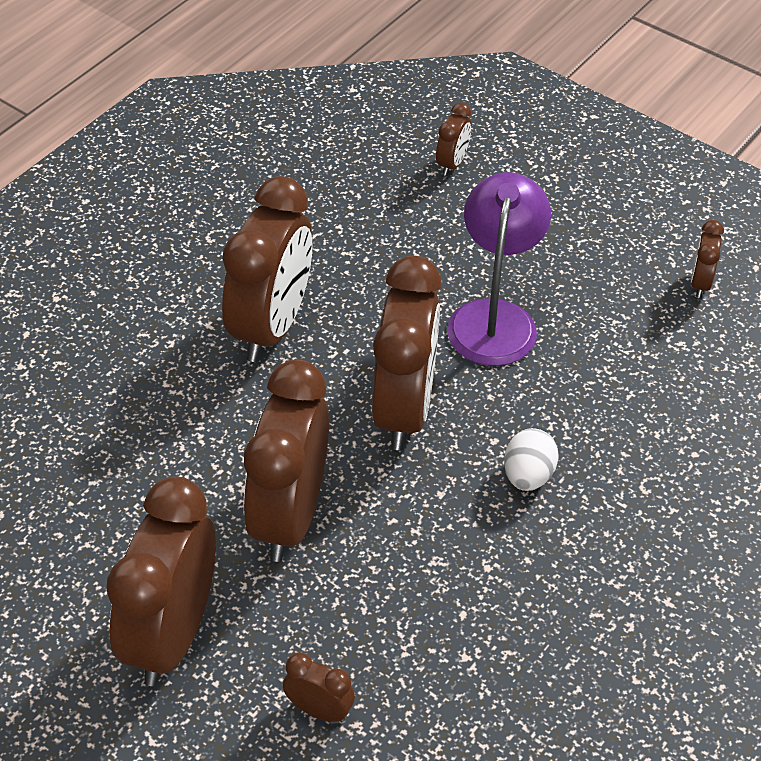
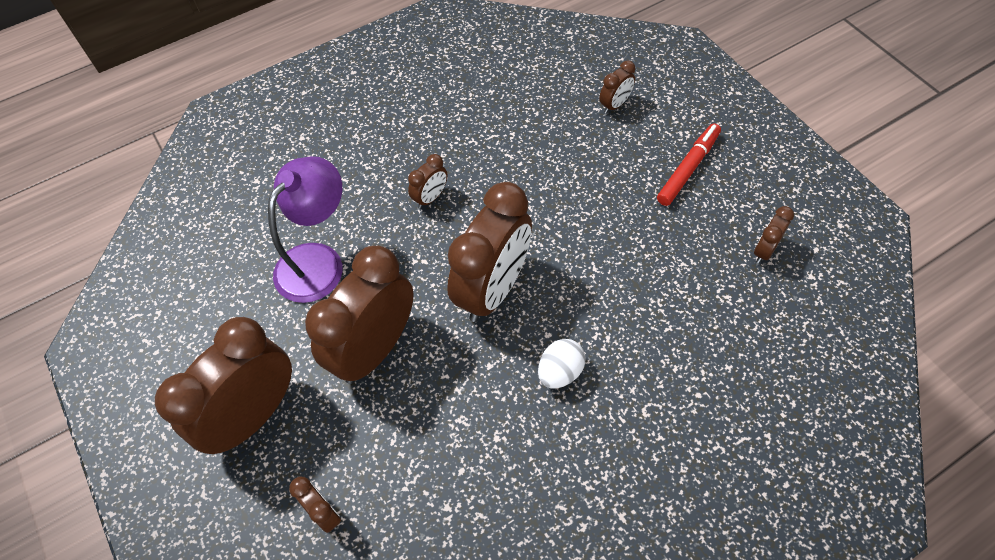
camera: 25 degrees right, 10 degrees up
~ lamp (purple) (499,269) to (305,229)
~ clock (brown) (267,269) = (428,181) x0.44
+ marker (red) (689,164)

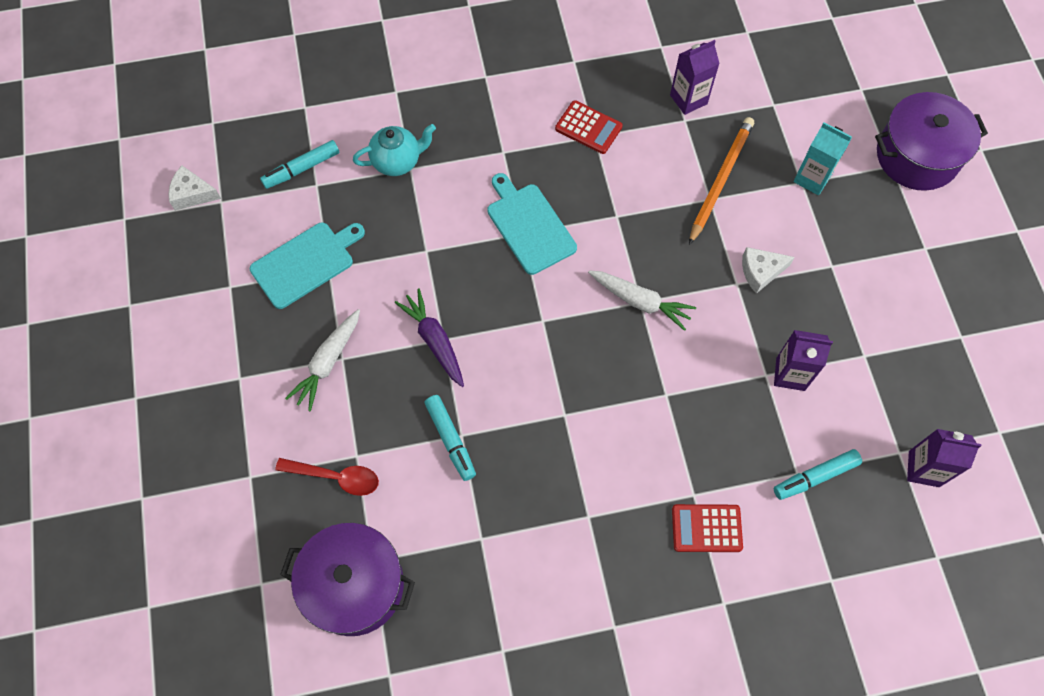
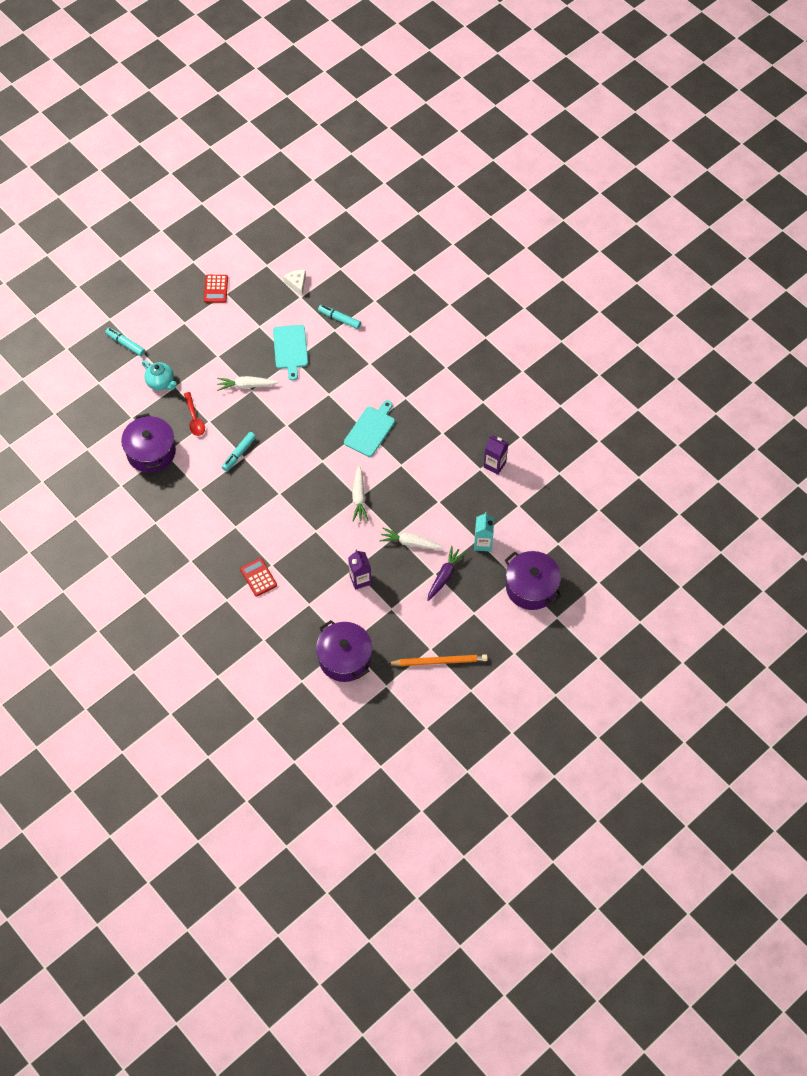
camera: 60 degrees right, 5 degrees down
~ marker (turquoise) (818,474) to (125,341)
~ teapot (turquoise) (394,150) to (159,375)
~ calculator (red) (589,127) to (216,289)
~ cutting board (turquoise) (307,265) = (290,353) 60 degrees clockwise
~ carton (purple) (944,458) to pot (purple) (344,651)
~ cheese (white) (768,270) to carrot (white) (411,538)
~ pencil (orange) (721,181) to (437,660)
~ carrot (purple) (429,338) to (446,573)

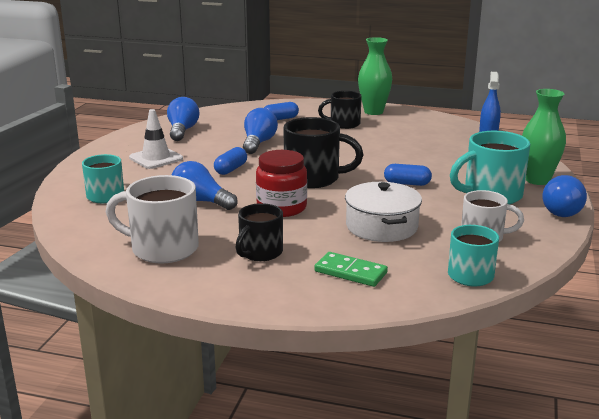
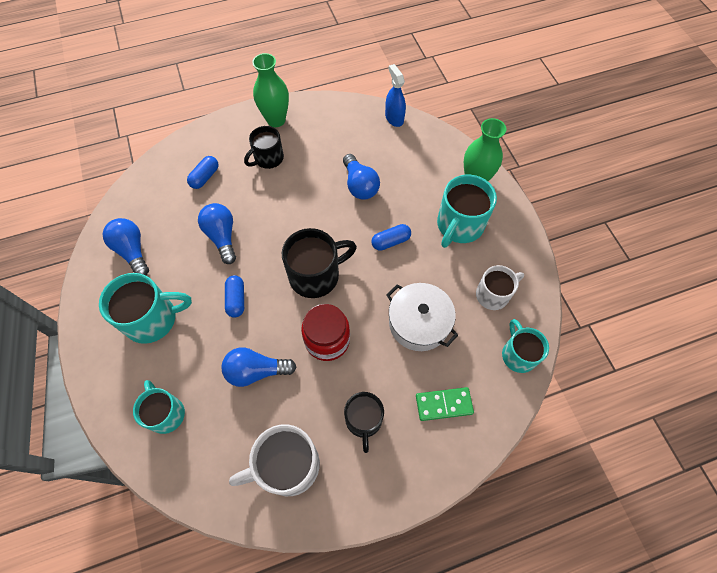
camera: 35 degrees left, 40 degrees up
~ traffic cone (white) (156,139) to mug (turquoise) (145,308)
~ light bulb (blue) (564,196) to (361,177)

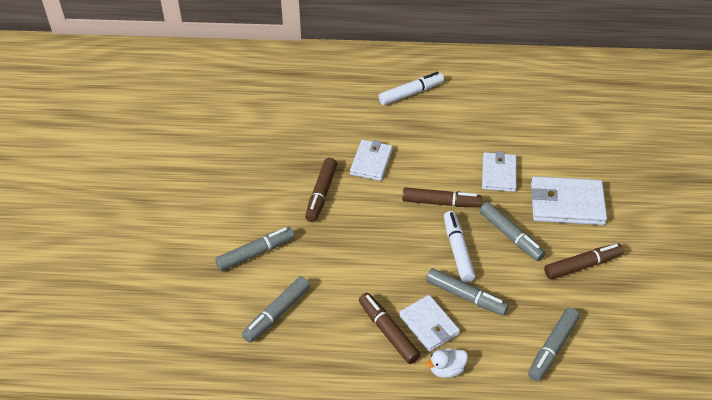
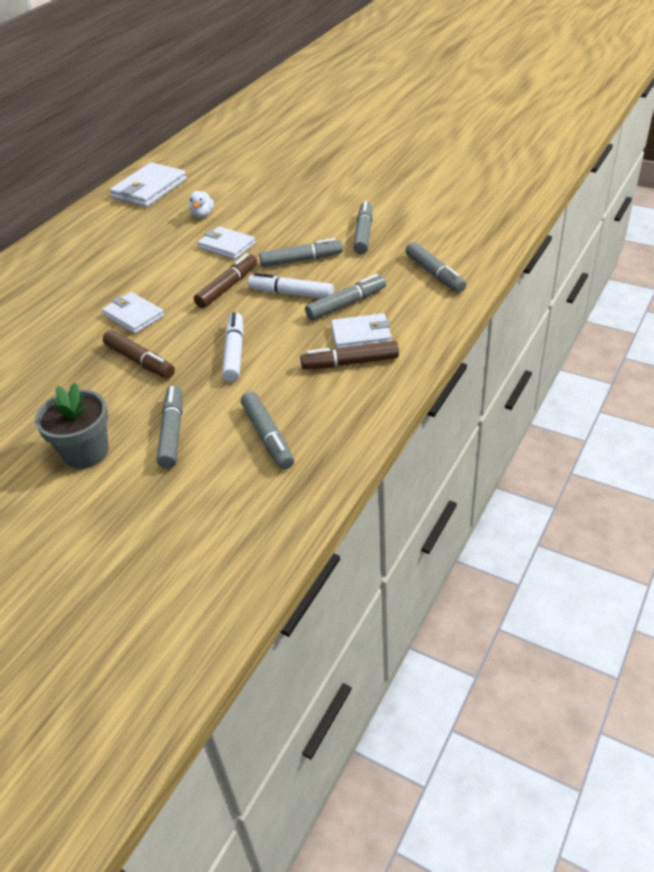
camera: 60 degrees left, 5 degrees down
+ flower pot (grey) (72,425)
~ wallet (white) (569,200) to (148,184)
~ duck (white) (446,363) to (201,204)
~ marker (white) (411,88) to (233,347)
~ marker (brown) (584,261) to marker (grey) (363,227)

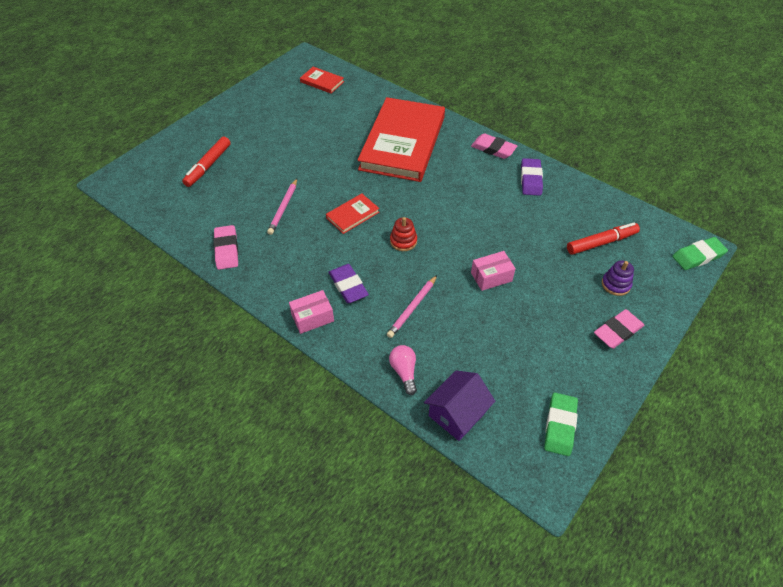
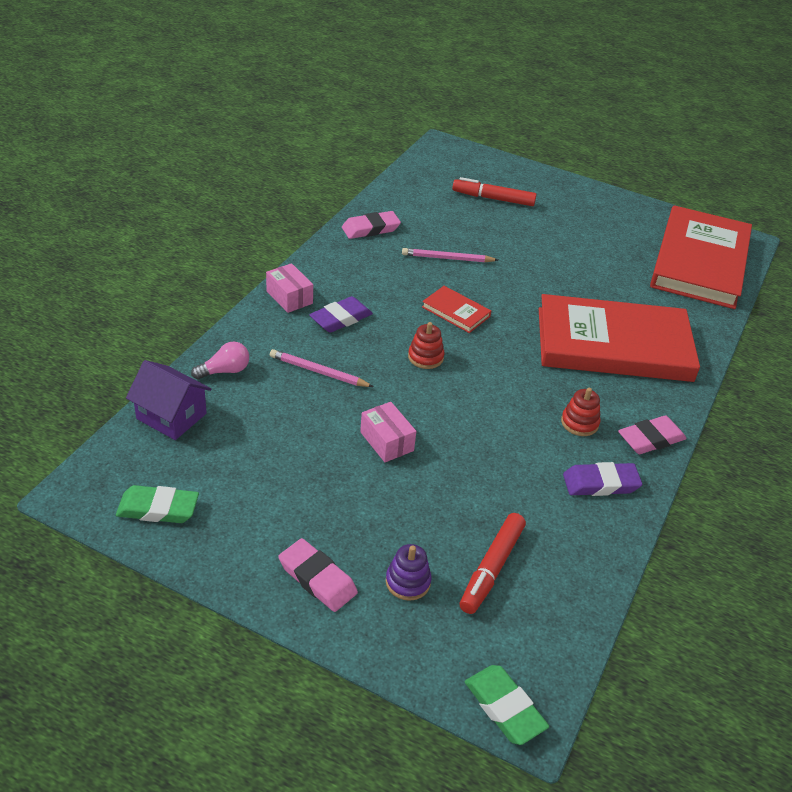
camera: 75 degrees right, 10 degrees down
~ marker (red) (603,239) = (493,563) 60 degrees clockwise
+ stacking toy (red) (581,412)
~ eraser (pink) (494,146) = (652,434) 45 degrees clockwise
~ book (red) (322,80) = (701,257) x2.46

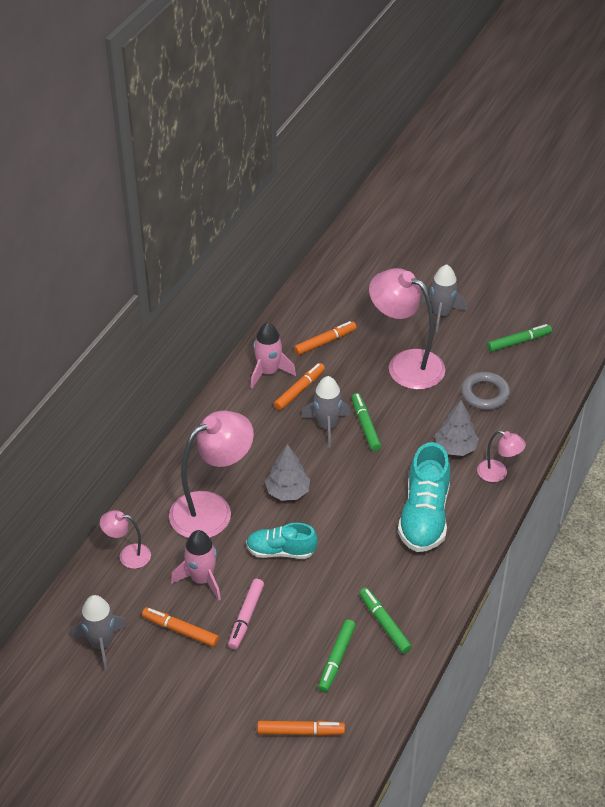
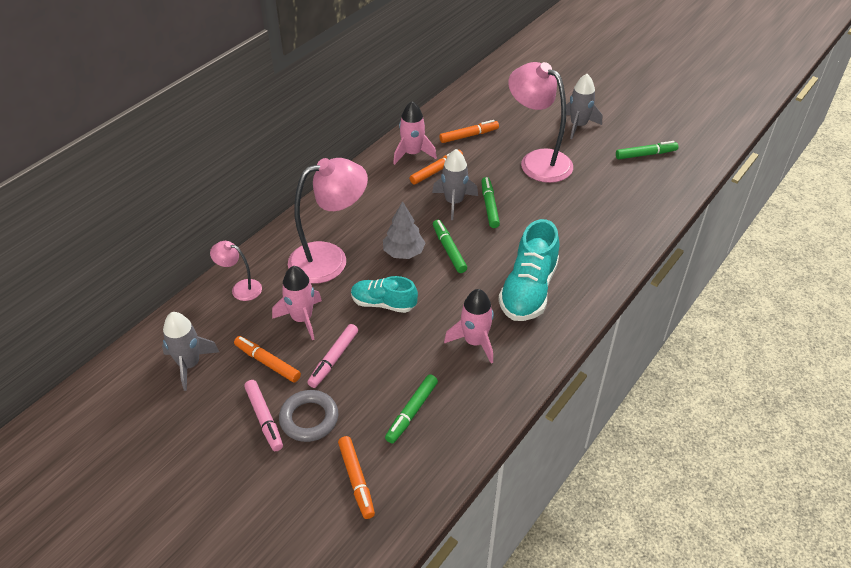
camera: 10 degrees right, 0 degrees up
+ marker (pink) (263,415)
~ ring (grey) (485,391) to (308,416)
~ marker (orange) (301,728) = (356,477) 60 degrees clockwise
~ marker (green) (385,621) to (450,246)
+ rocket (pink) (469,326)
- tree (grey) (457,428)
- lamp (pink) (501,456)

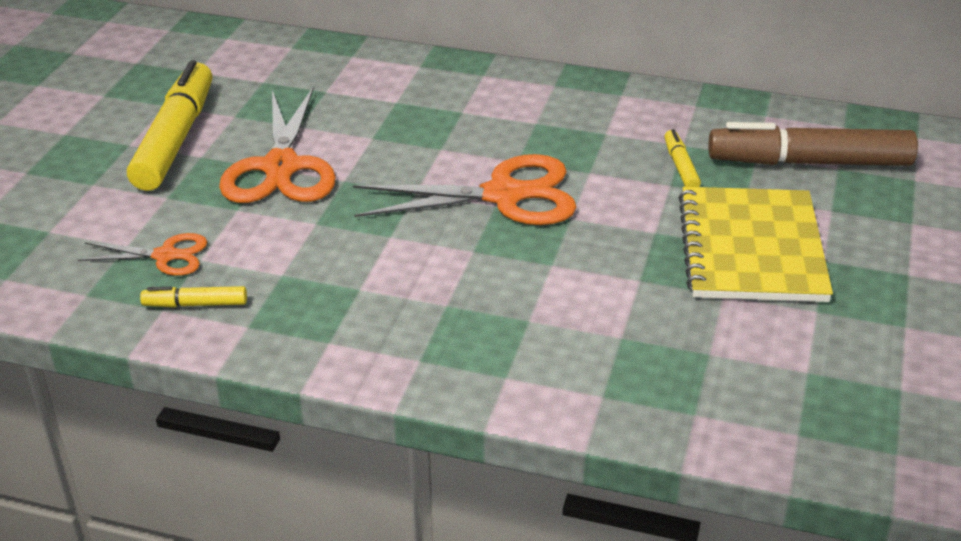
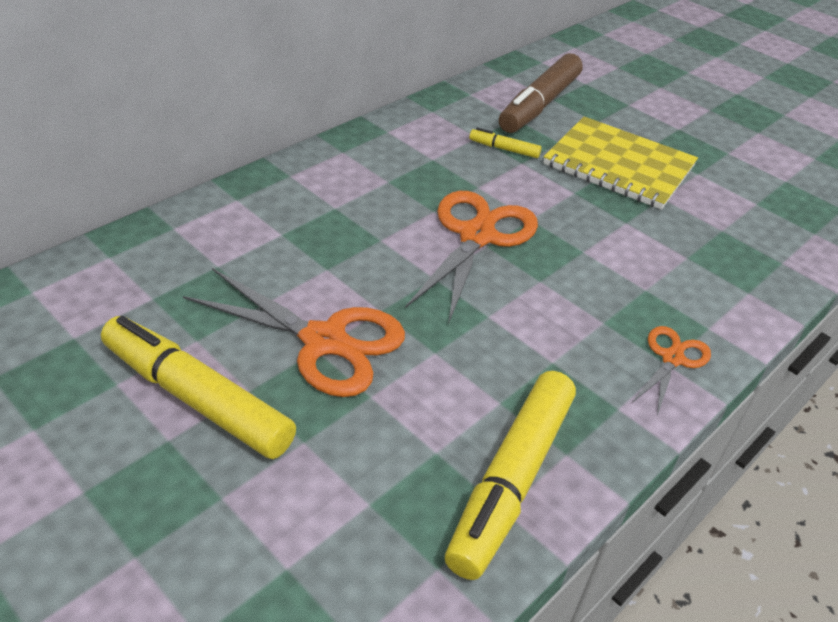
camera: 65 degrees left, 5 degrees up
~ marker (yellow) (193,296) = (510,475) x2.22
~ scissors (orange) (142,254) to (671,371)

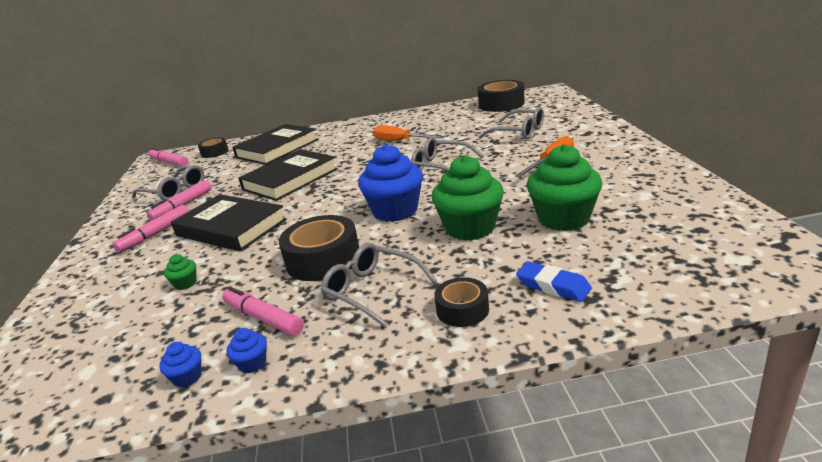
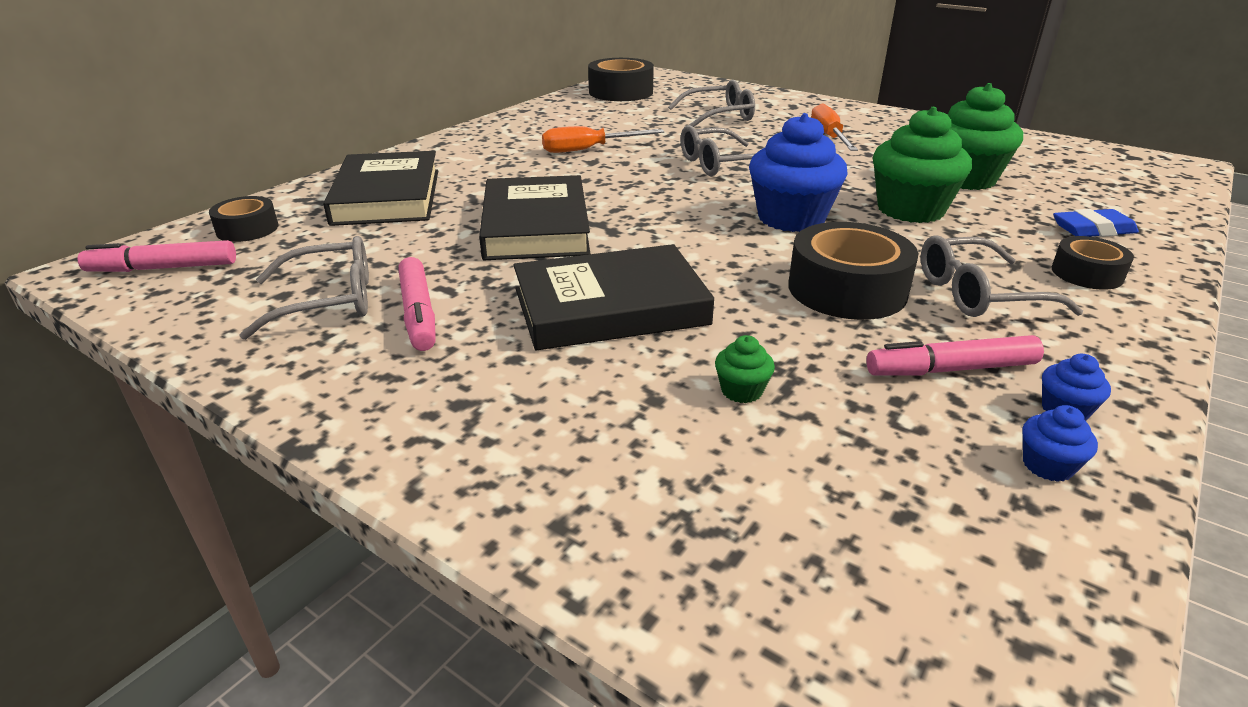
camera: 50 degrees left, 5 degrees up
- marker (pink) (151,229)

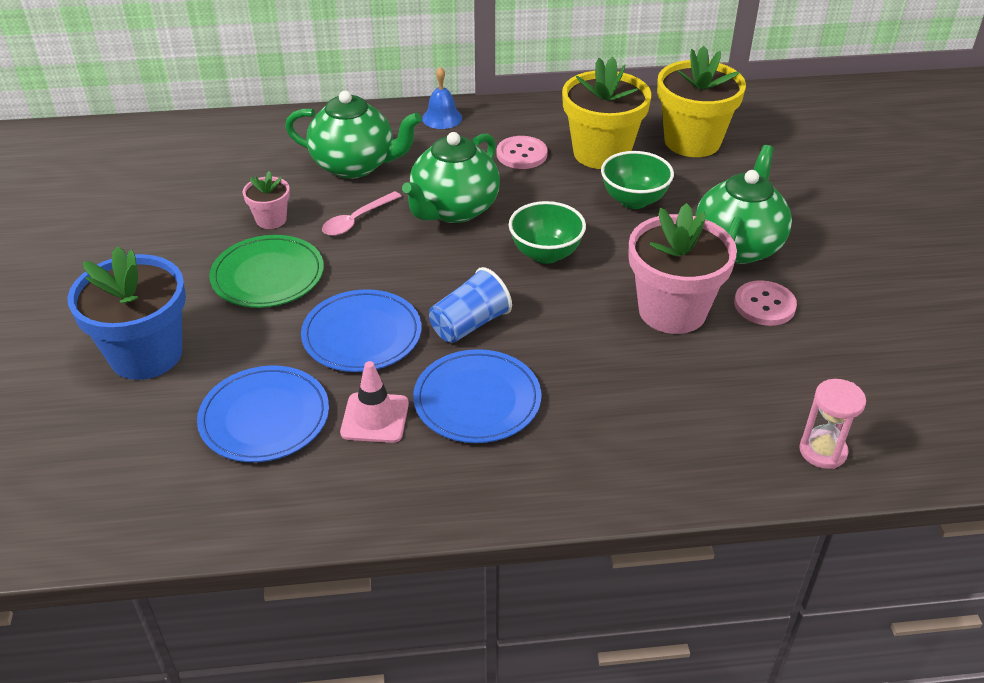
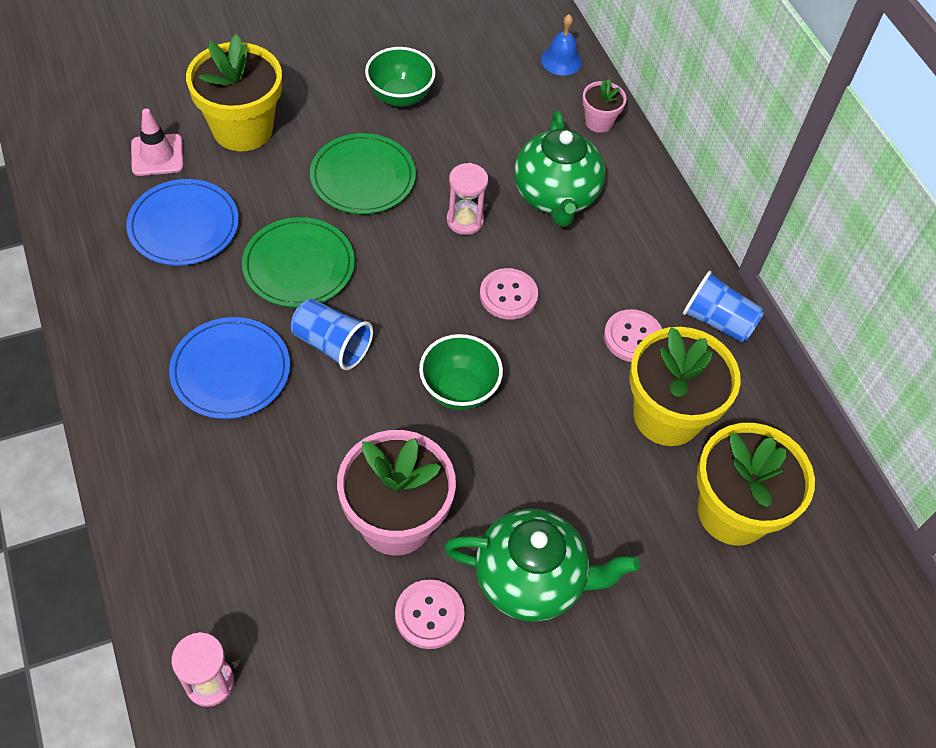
camera: 70 degrees right, 15 degrees up
~ traffic cone (pink) (374,402) to (157,142)
~ flower pot (blue) (126,313) to flower pot (yellow) (234,92)
~ plate (blue) (361,330) to plate (green) (298,262)
~ bowl (green) (637,180) to (400,77)
~ spoon (pink) (361,213) to hourglass (pink) (467,199)
~ teapot (green) (451,177) to button (pink) (509,294)
~ bell (blue) (442,98) to (561,45)
~ flower pot (pink) (266,200) to (604,106)
+ cup (blue) (723,307)

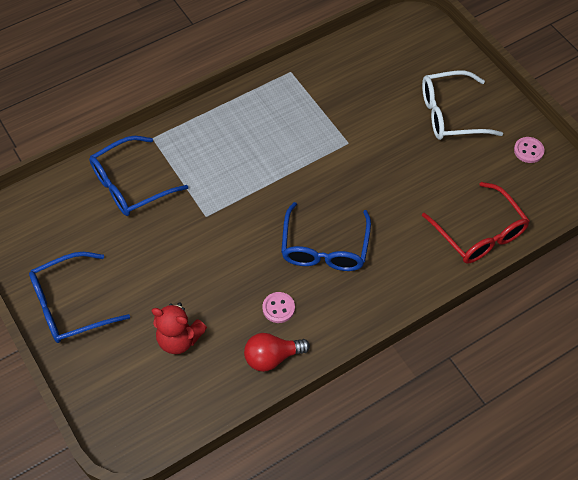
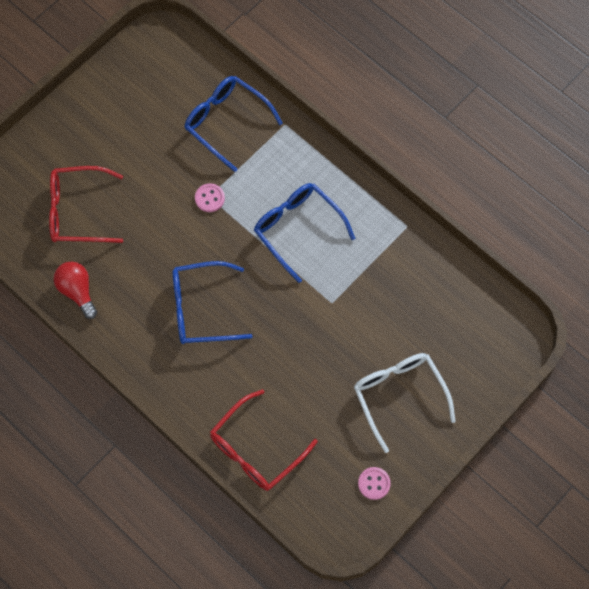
camera: 75 degrees right, 10 degrees up
~ teddy bear (red) (179,328) to glasses (red) (86,204)
~ button (pink) (278,307) to (210,197)
~ glasses (blue) (79,297) to (304,233)

